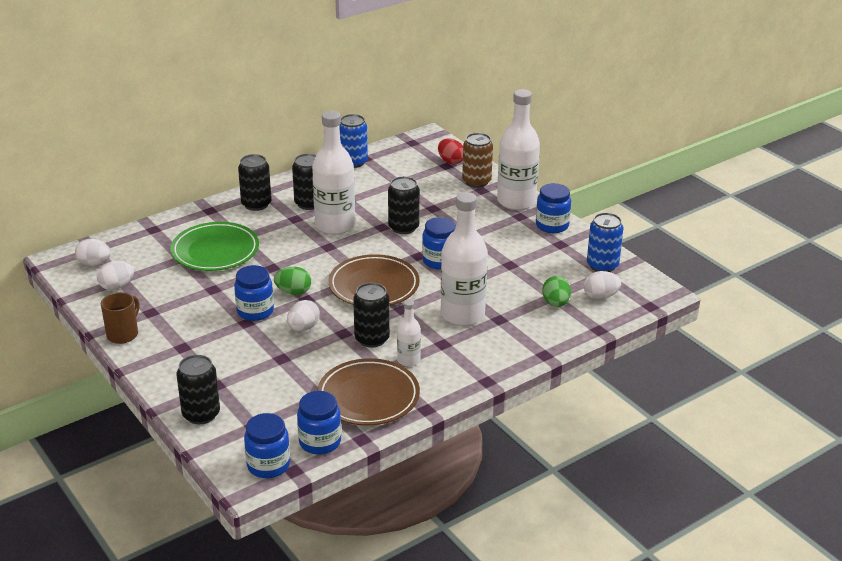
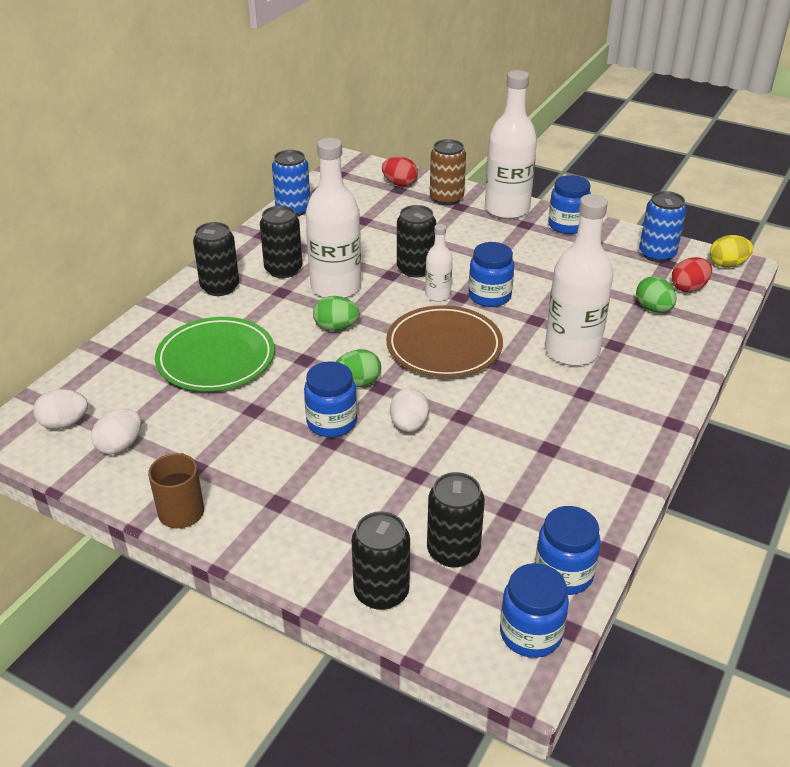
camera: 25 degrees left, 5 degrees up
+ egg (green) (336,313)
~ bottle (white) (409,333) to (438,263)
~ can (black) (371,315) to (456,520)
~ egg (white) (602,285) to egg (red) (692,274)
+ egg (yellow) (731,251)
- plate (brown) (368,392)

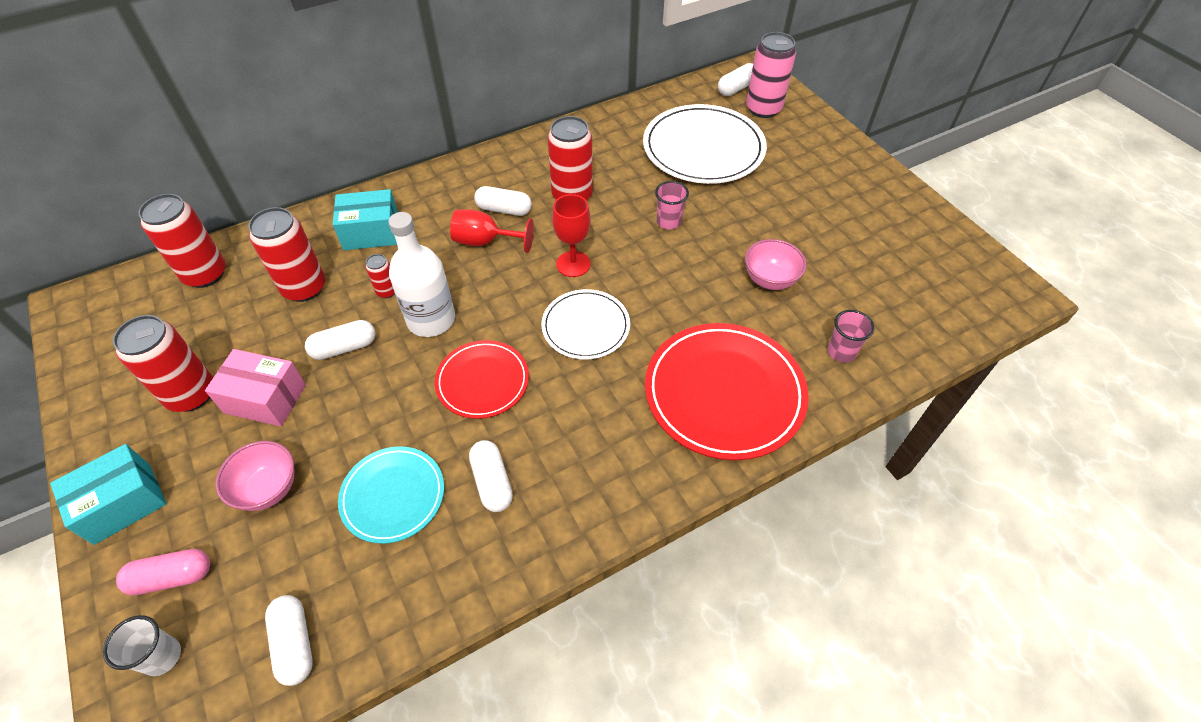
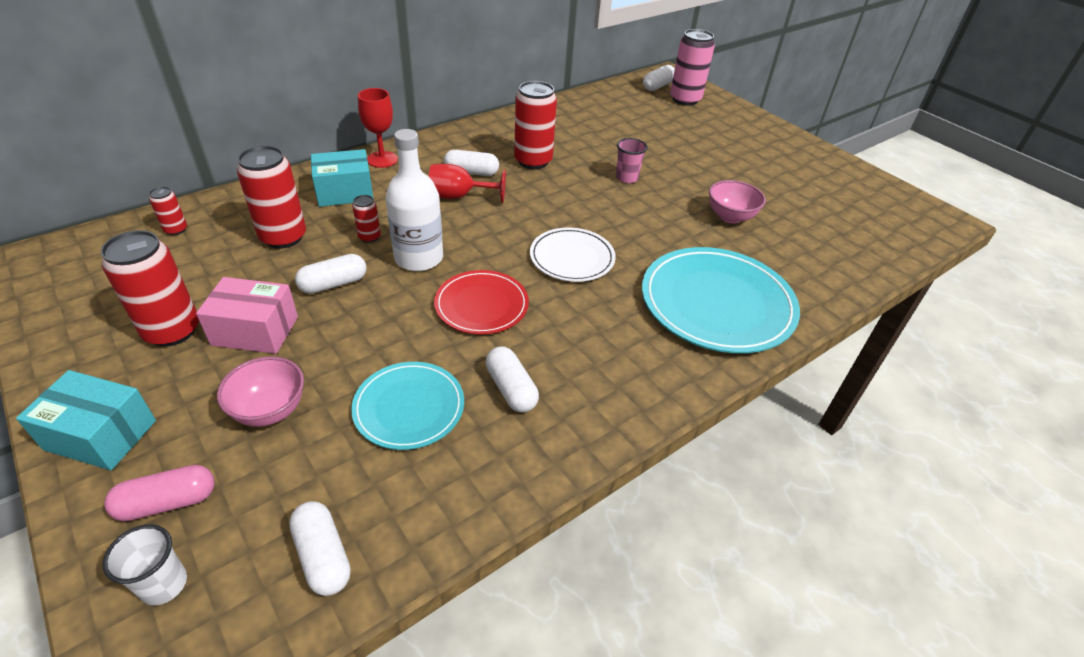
camera: 10 degrees left, 10 degrees down
~ box (turquoise) (108,494) = (86,420) 60 degrees clockwise
~ can (red) (182,241) = (168,211) x0.49
~ goblet (red) (571,235) to (378,128)
~ plate (red) (727,391) to plate (turquoise) (721,300)
- plate (white) (705,144)
- cup (pink) (851,336)

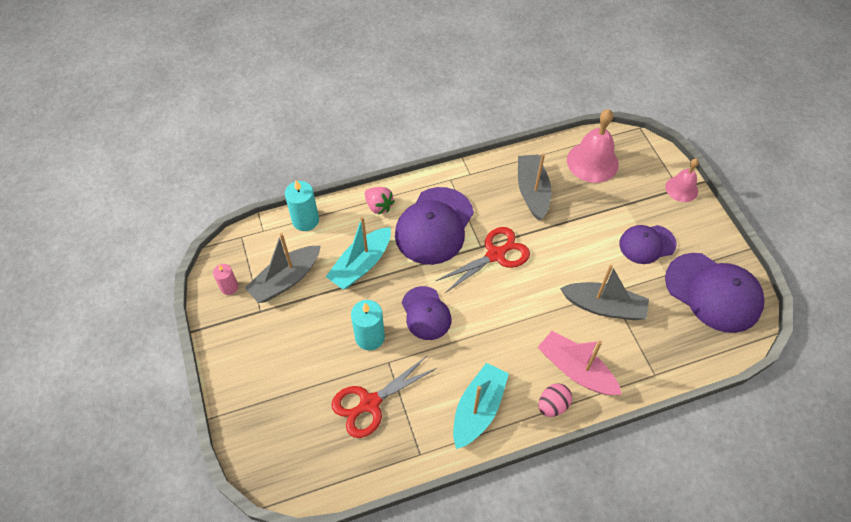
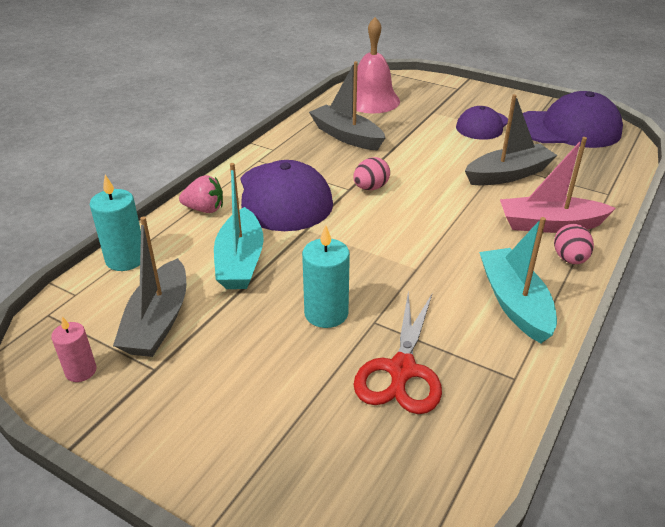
camera: 40 degrees left, 20 degrees down
~ scissors (red) (483,260) to egg (pink) (371,173)
- cap (purple) (426,313)
- bell (pink) (682,180)

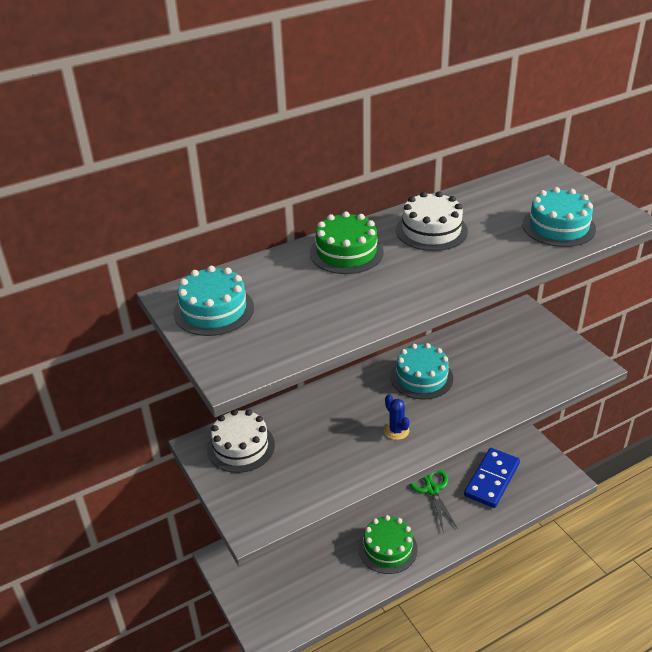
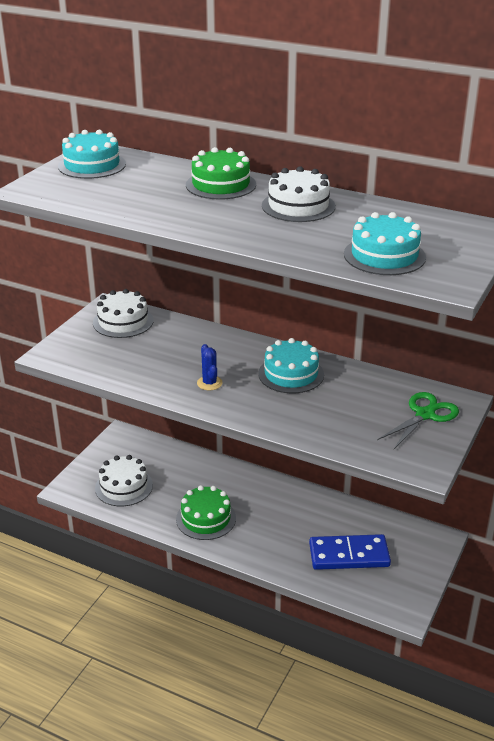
camera: 55 degrees right, 5 degrees down
+ cake (white) (124,480)
~ cactus (blue) (397,417) = (210,367) 45 degrees counterclockwise
~ scissors (green) (434,501) to (418,420)

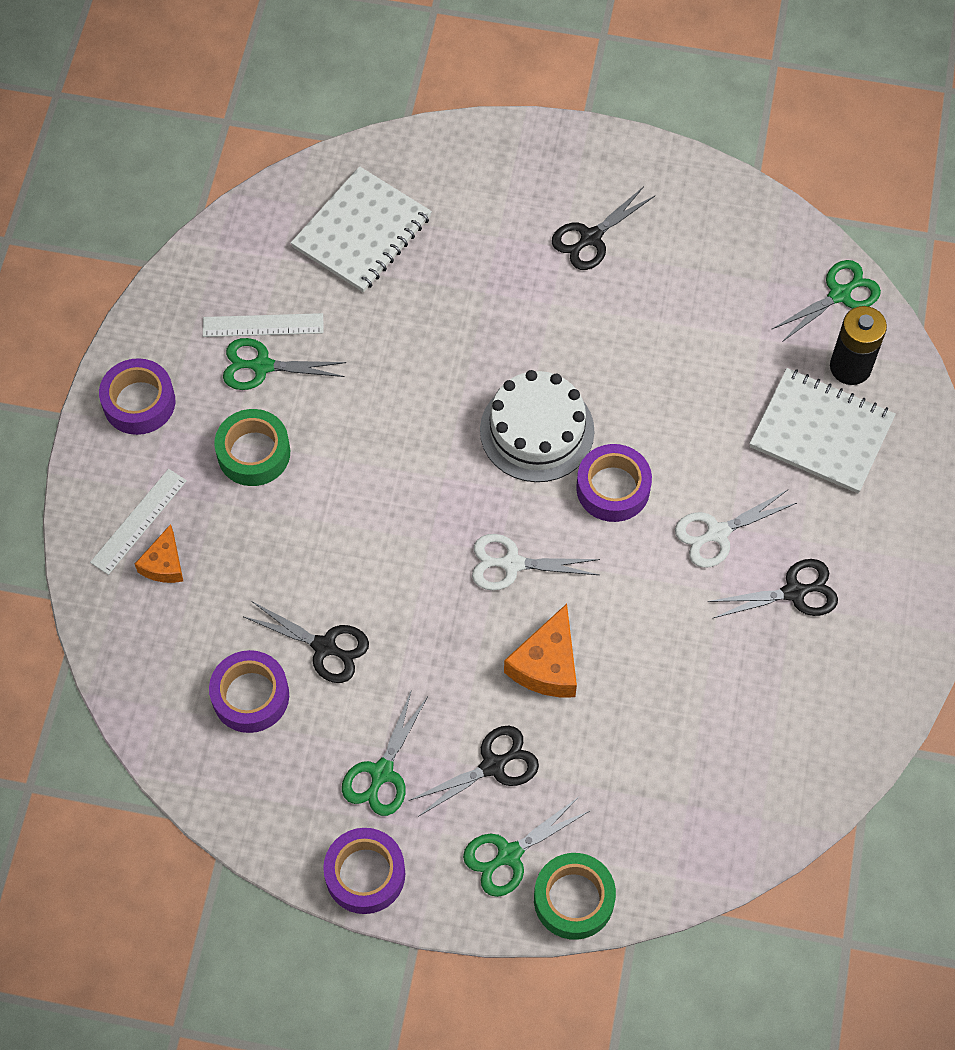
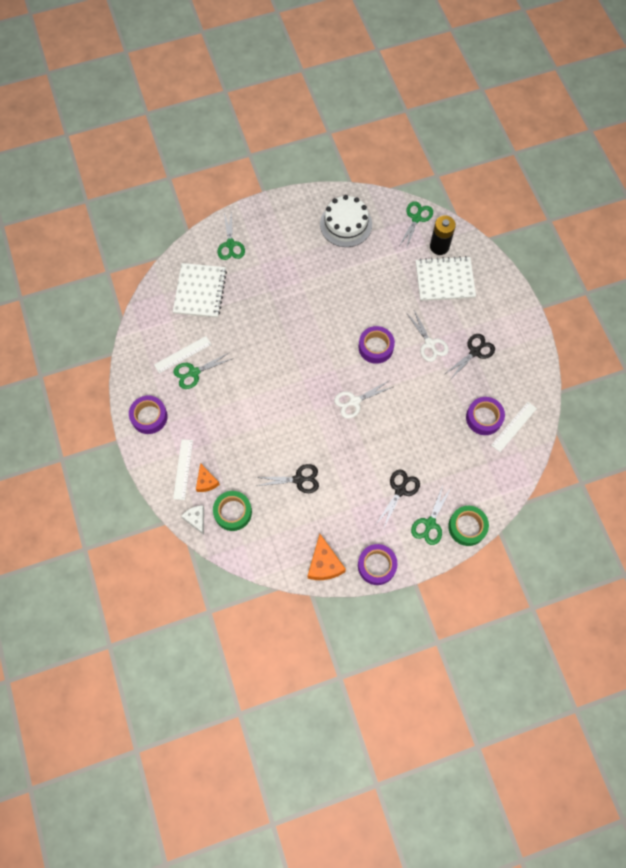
camera: 30 degrees left, 5 degrees up
+ cheese (white) (192,520)
~ tape (green) (252,447) to (232,511)
~ scissors (green) (385,754) to (231,235)
~ cheese (orange) (540,650) to (327,557)
~ cake (white) (537,426) to (346,221)
~ scissors (white) (736,529) = (428,336) 60 degrees counterclockwise
~ tape (purple) (249,691) to (485,416)
+ ruler (white) (514,427)
- scissors (black) (603,228)

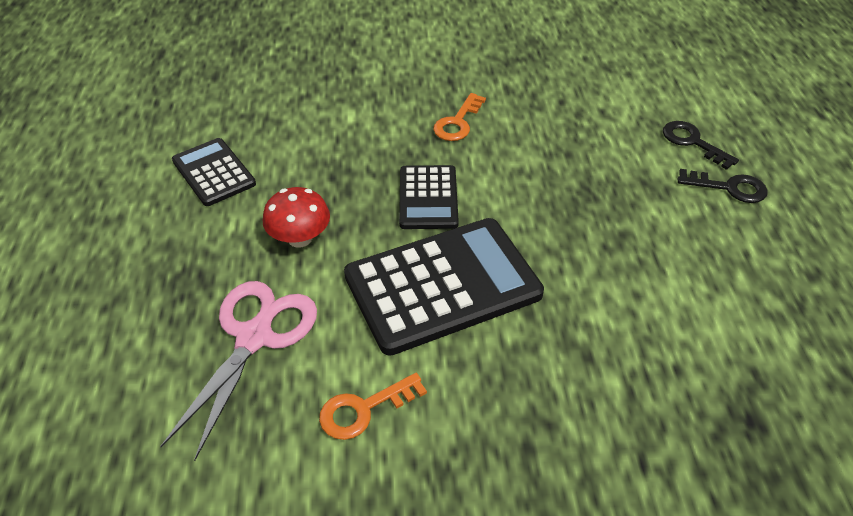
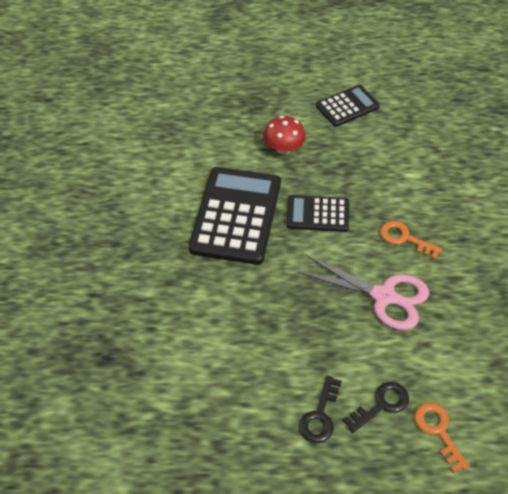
camera: 95 degrees right, 5 degrees up
~ calculator (black) (444,287) = (235,216) 150 degrees counterclockwise
~ scissors (pink) (238,371) to (363,292)
~ key (orange) (373,406) to (442,438)

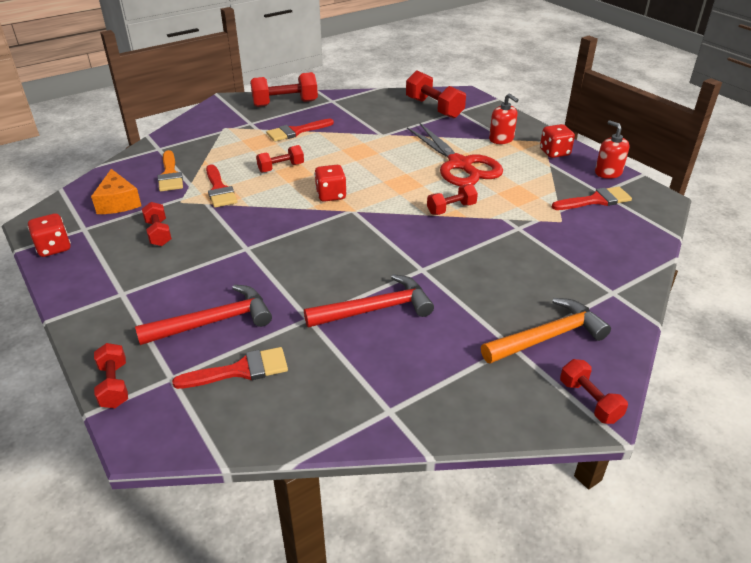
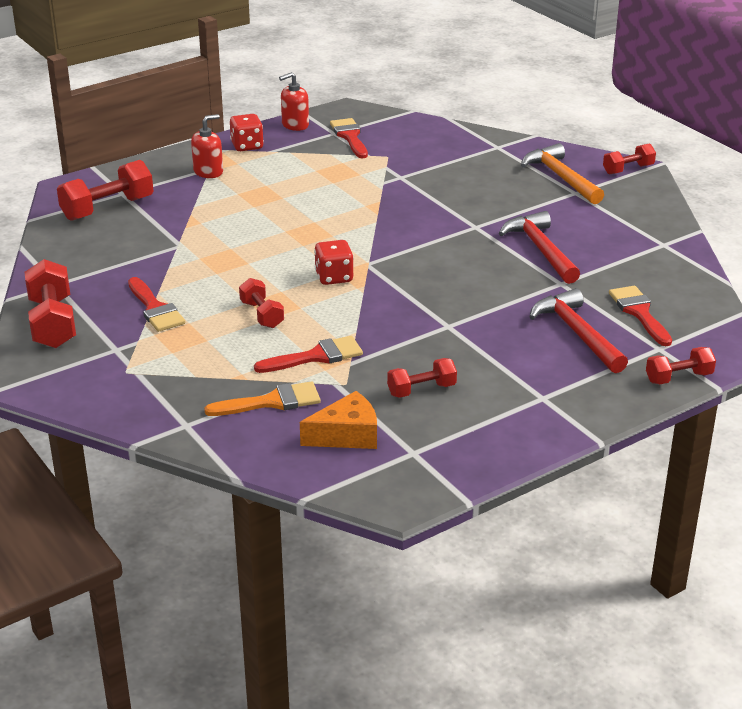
camera: 90 degrees left, 5 degrees down
- dice (red) (49,235)
- scissors (red) (455,154)
- dumbbell (red) (452,199)

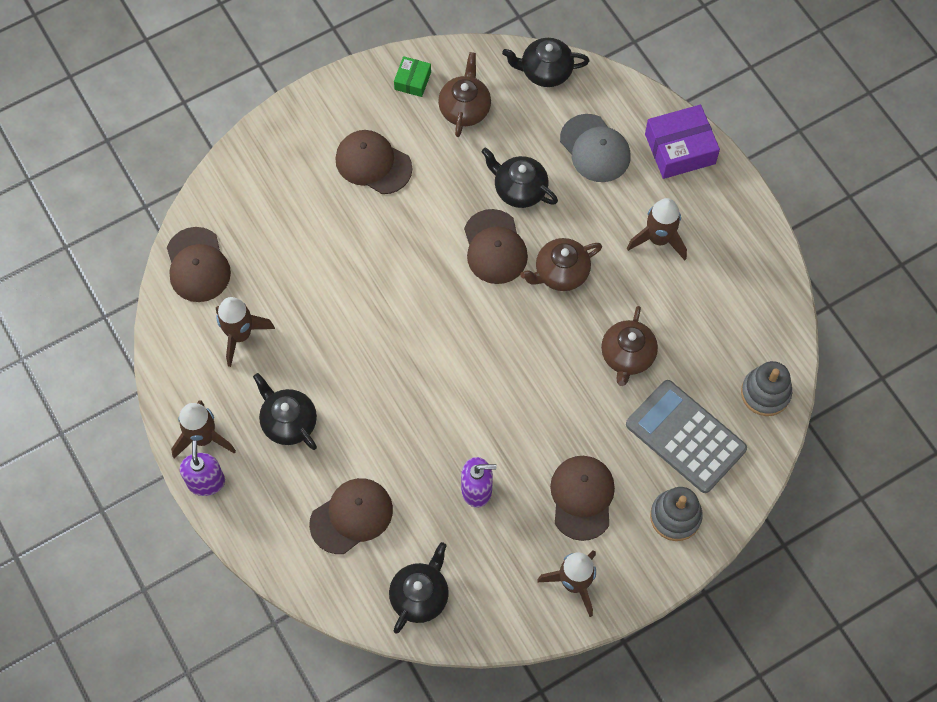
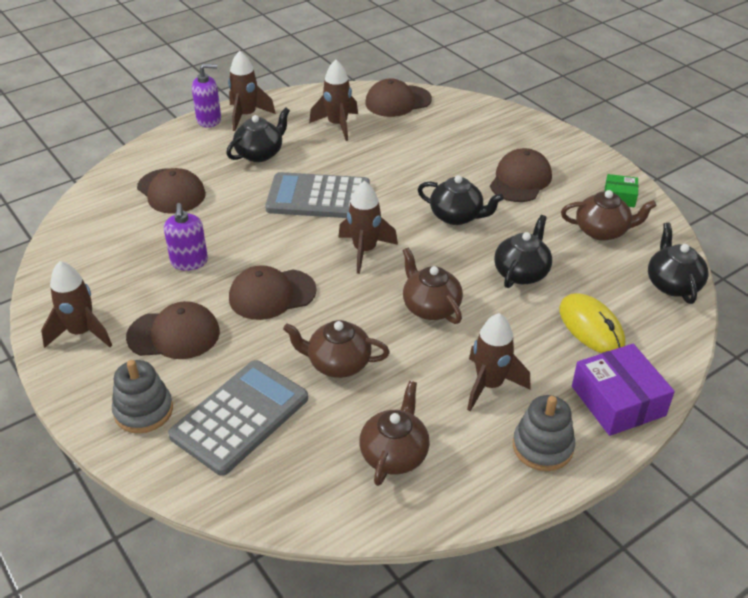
camera: 85 degrees right, 25 degrees down
~ cap (brown) (496,246) to (273,292)
+ calculator (grey) (317,195)
+ rocket (brown) (368,227)
+ teapot (brown) (394,433)
~ teapot (black) (419,587) to (461,200)
~ stacking toy (grey) (766,388) to (544,433)
~ cap (grey) (595,148) to mouse (yellow) (592,323)

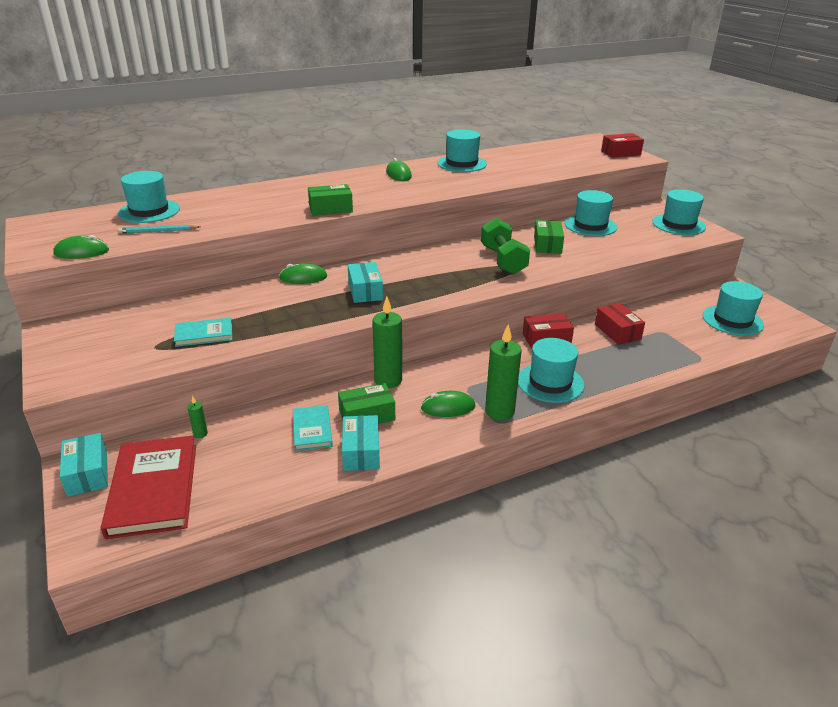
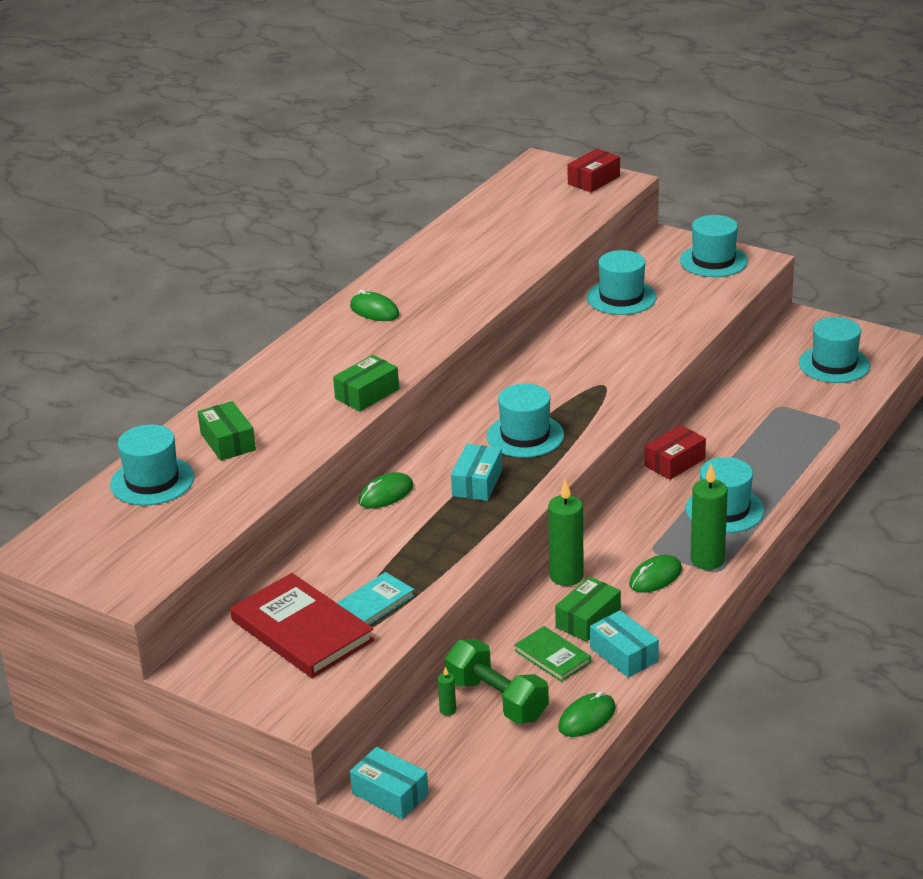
camera: 30 degrees left, 0 degrees up
~ box (green) (549,237) to (227,431)
~ book (red) (148,487) to (302,625)
~ dumbbell (green) (505,246) to (497,681)
~ box (turquoise) (365,282) = (476,472) 60 degrees clockwise
~ hat (turquoise) (462,150) to (525,420)
~ book (turquoise) (313,428) to book (green) (552,654)
~ mouse (green) (81,247) to (587,714)
- pencil (turquoise) (159,229)
- box (red) (620,324)

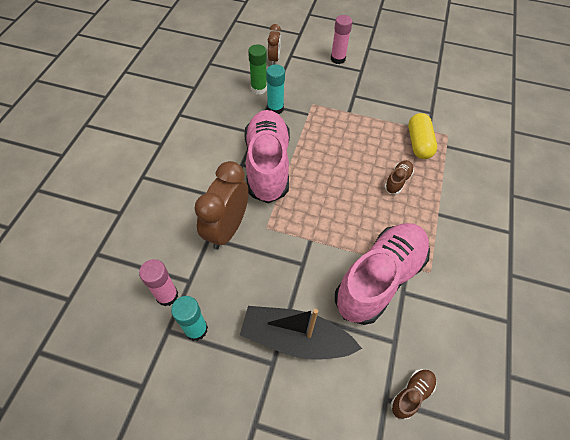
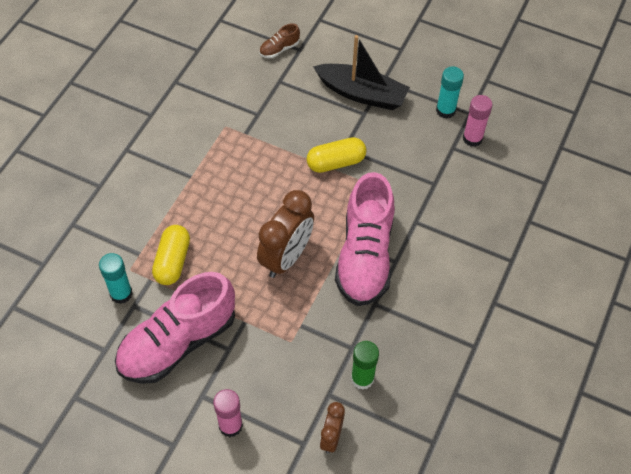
camera: 170 degrees left, 0 degrees up
~ glue stick (turquoise) (275,89) to (115,278)
~ shoe (pink) (382,274) to (175,328)
~ clock (brown) (221,205) to (285,234)
+ capsule (yellow) (336,155)
- shoe (brown) (399,177)

